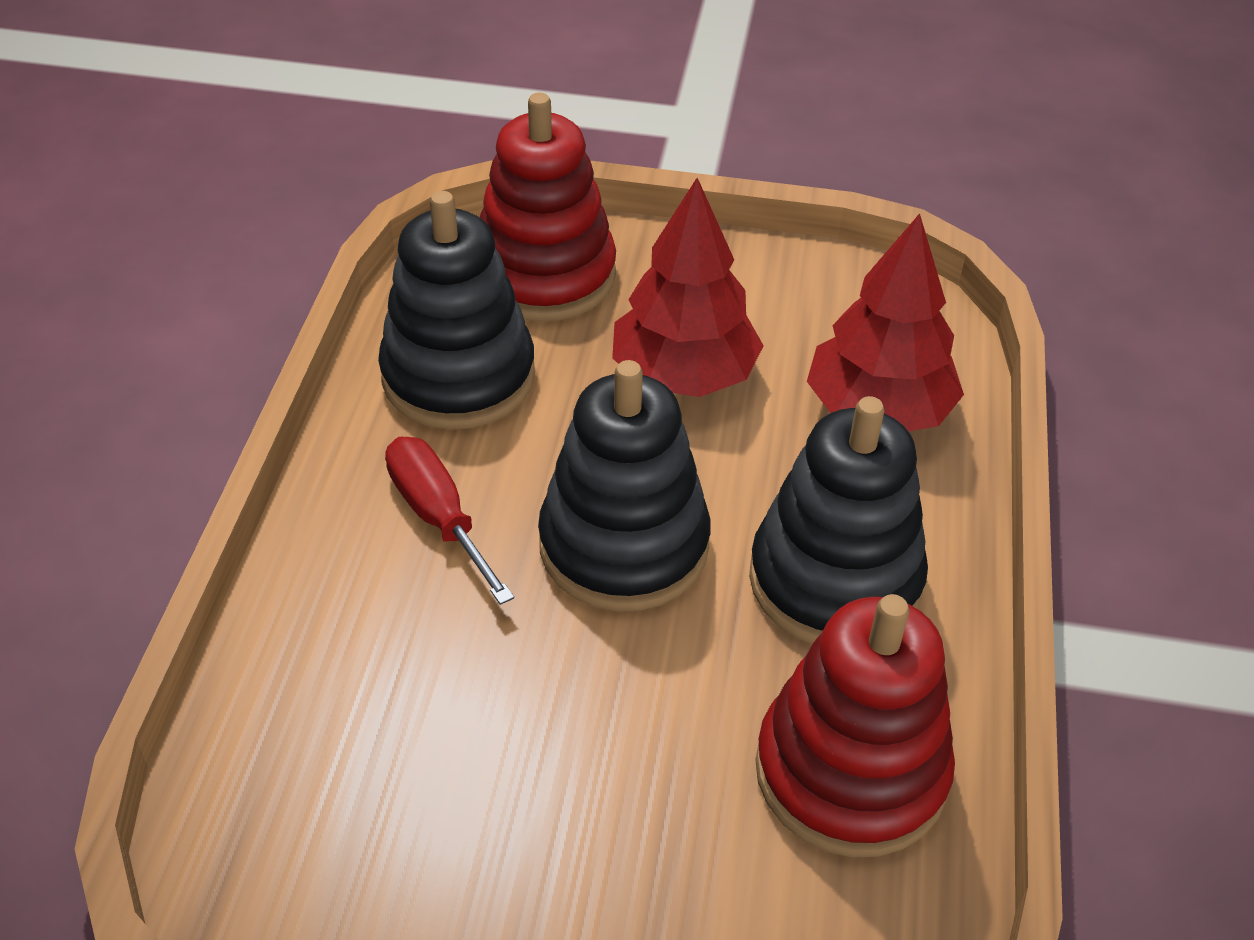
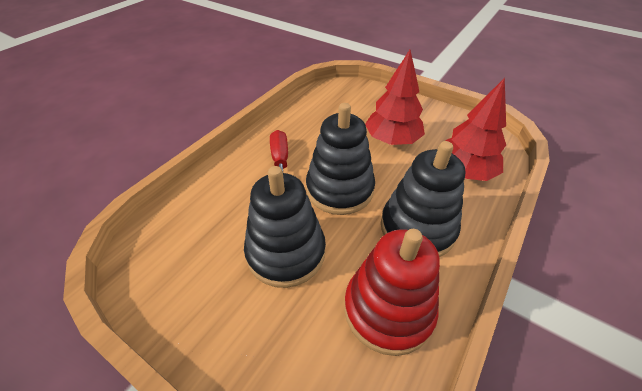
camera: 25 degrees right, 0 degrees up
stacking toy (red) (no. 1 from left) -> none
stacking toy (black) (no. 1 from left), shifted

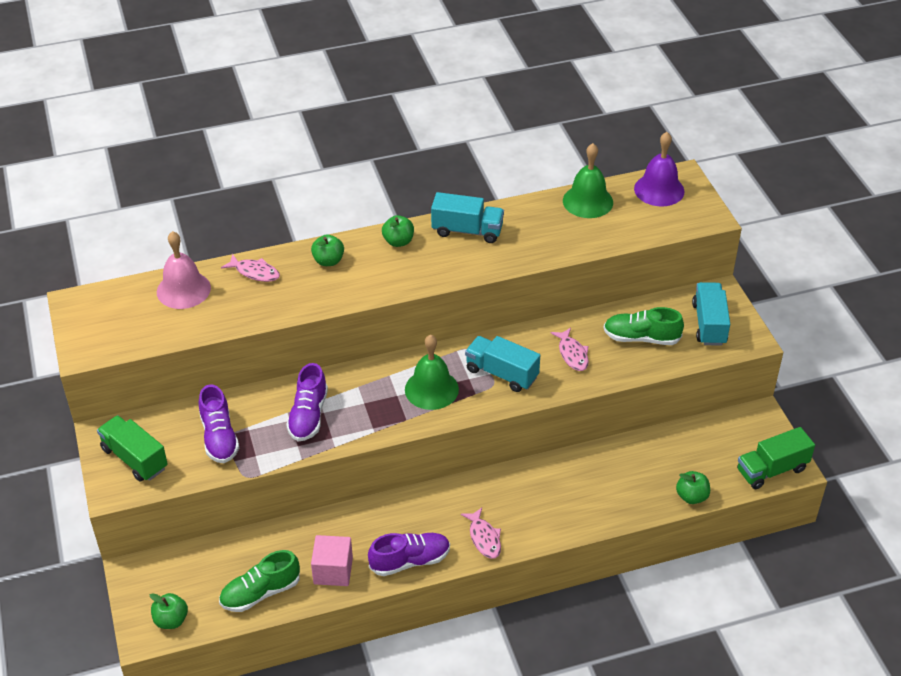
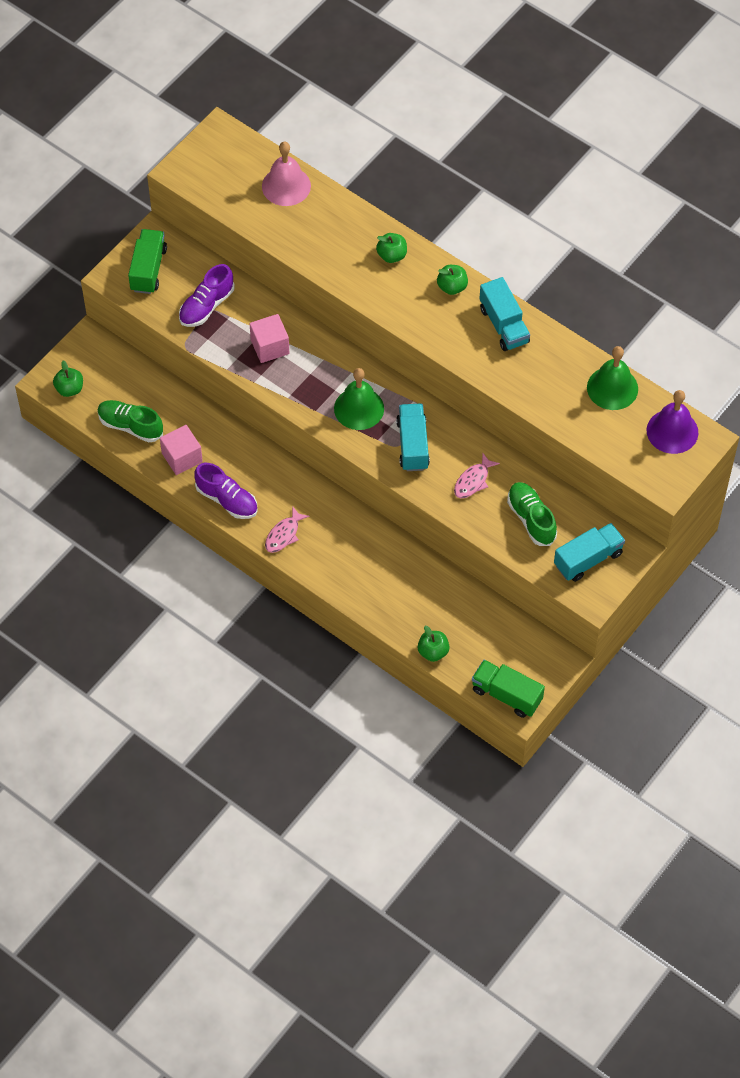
camera: 55 degrees right, 15 degrees up
fish (pink) (no. 1 from left) -> none
shoe (purple) (no. 2 from left) -> cube (pink) (no. 2 from left)

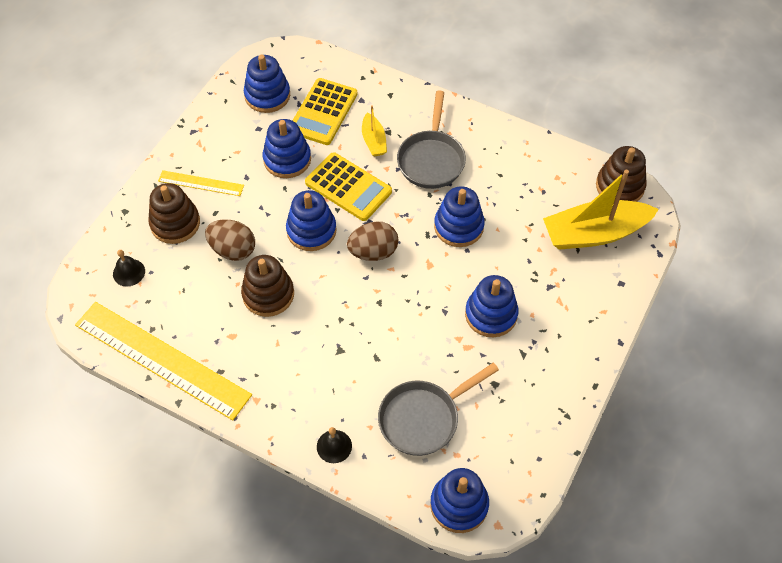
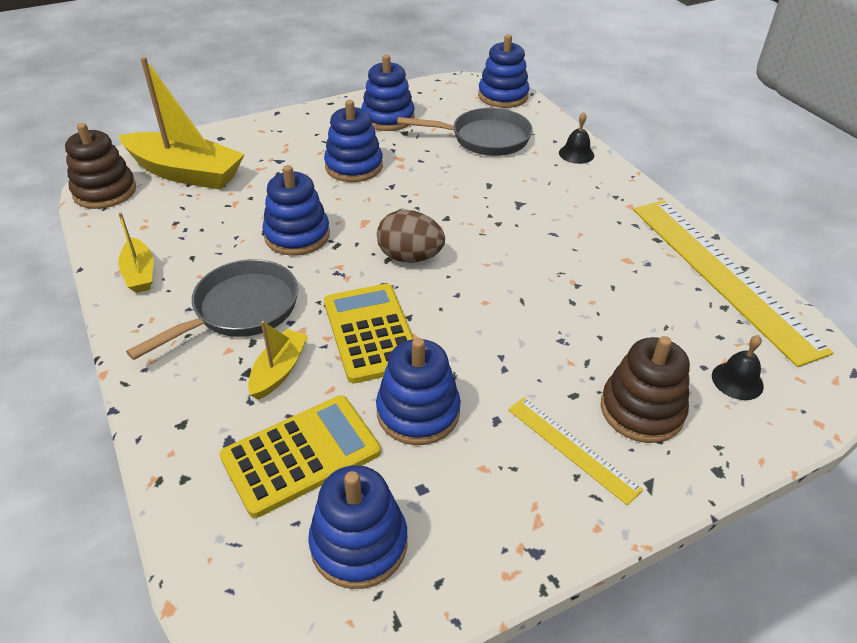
camera: 145 degrees left, 15 degrees down
egg (brown) (no. 1 from left) -> none
stacking toy (brown) (no. 2 from left) -> none
none -> boat (yellow) (no. 1 from left)
stacking toy (blue) (no. 3 from left in the first image) -> stacking toy (blue) (no. 4 from left), shifted

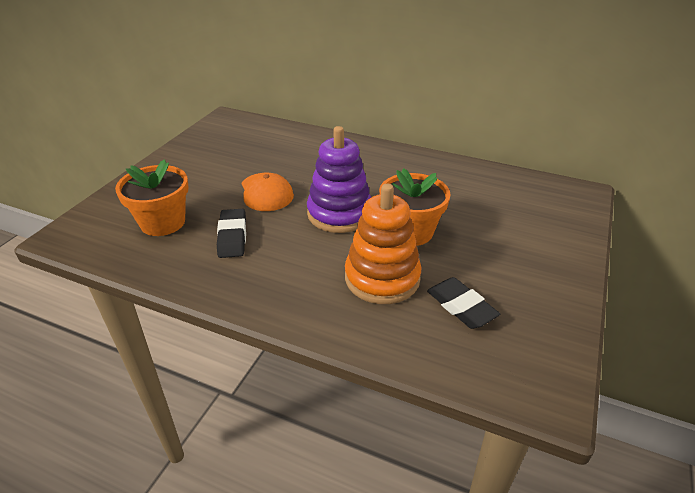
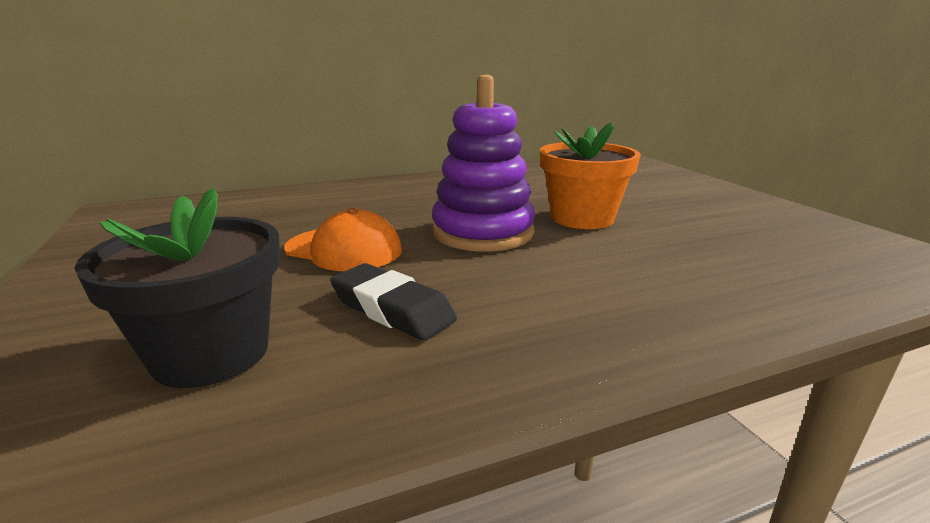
camera: 45 degrees left, 15 degrees down
stacking toy (orange) -> none
eraser (black) (no. 2 from left) -> none
flower pot (orange) (no. 1 from left) -> flower pot (black)

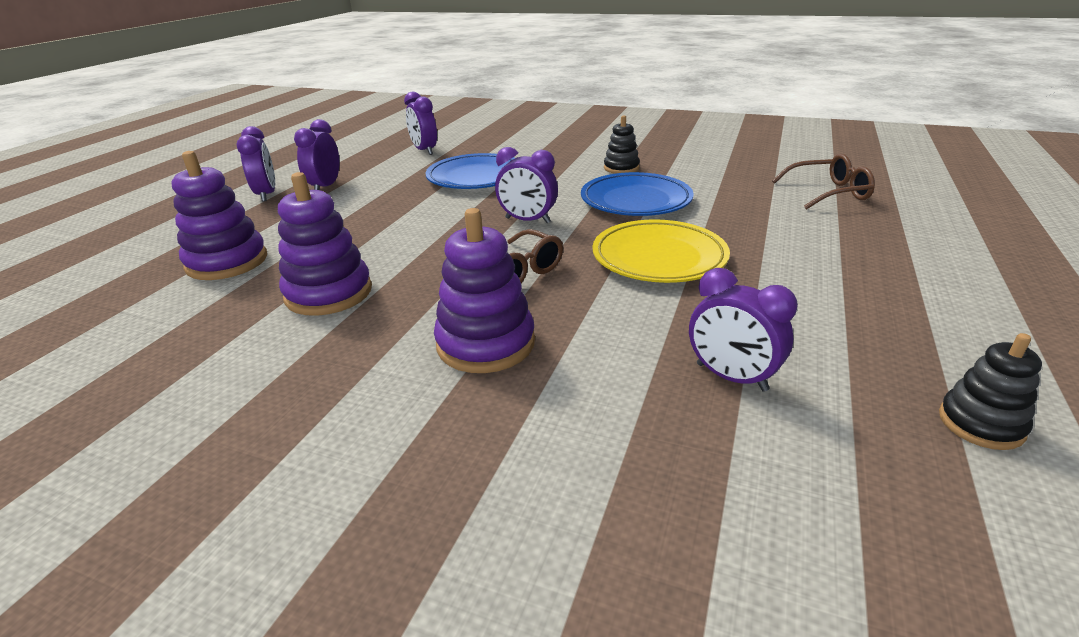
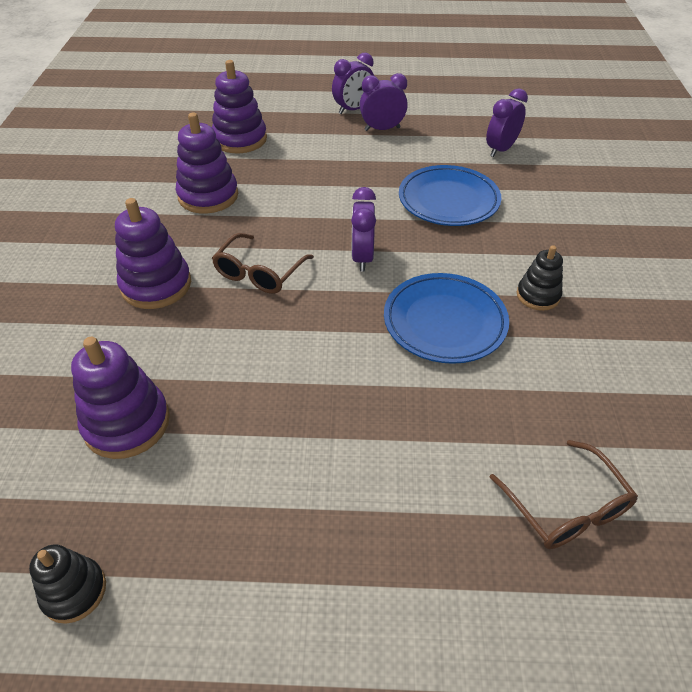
camera: 70 degrees right, 15 degrees up
plate (yellow) -> none
clock (purple) (no. 5 from left) -> stacking toy (purple) (no. 1 from left)

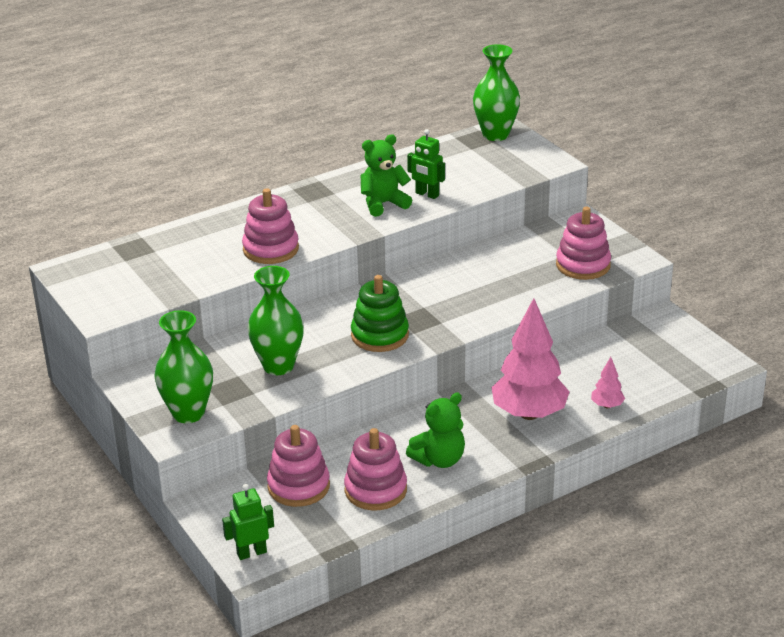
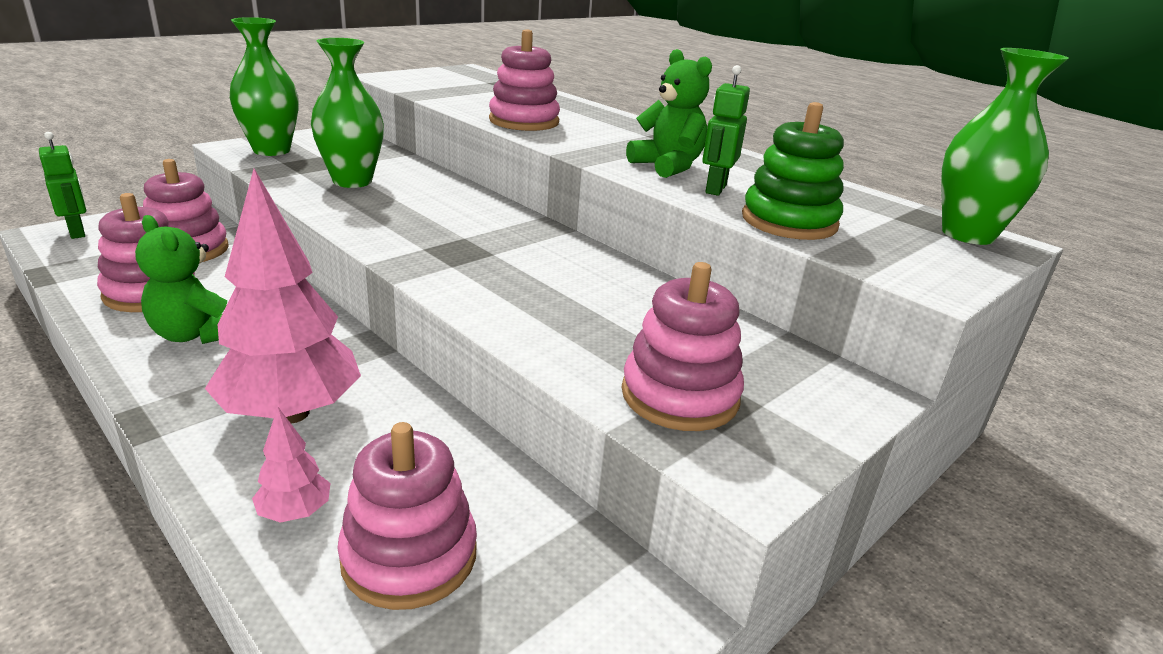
camera: 75 degrees right, 5 degrees down
none -> stacking toy (pink) (no. 3 from left)
stacking toy (green), shifted

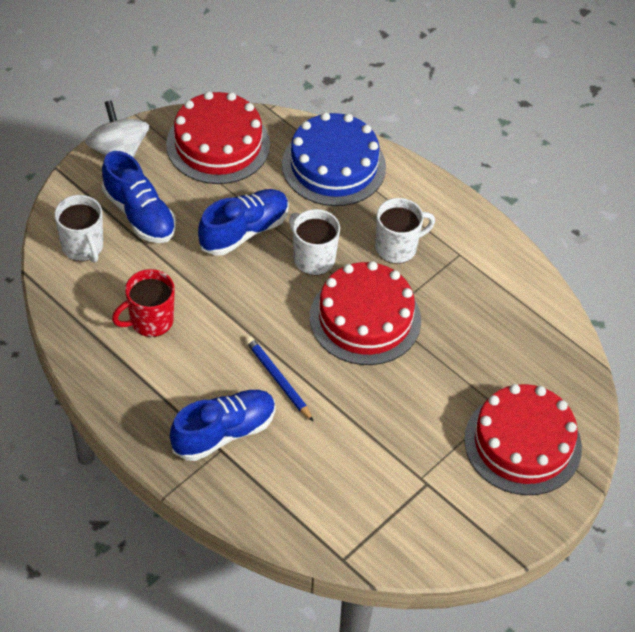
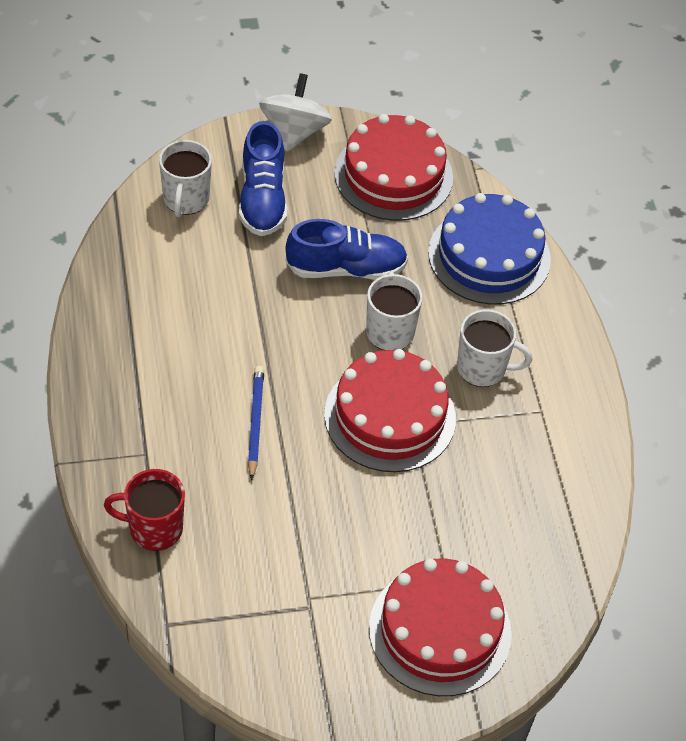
camera: 35 degrees right, 0 degrees up
shoe (blue) (no. 2 from left) -> none
mug (red), shifted

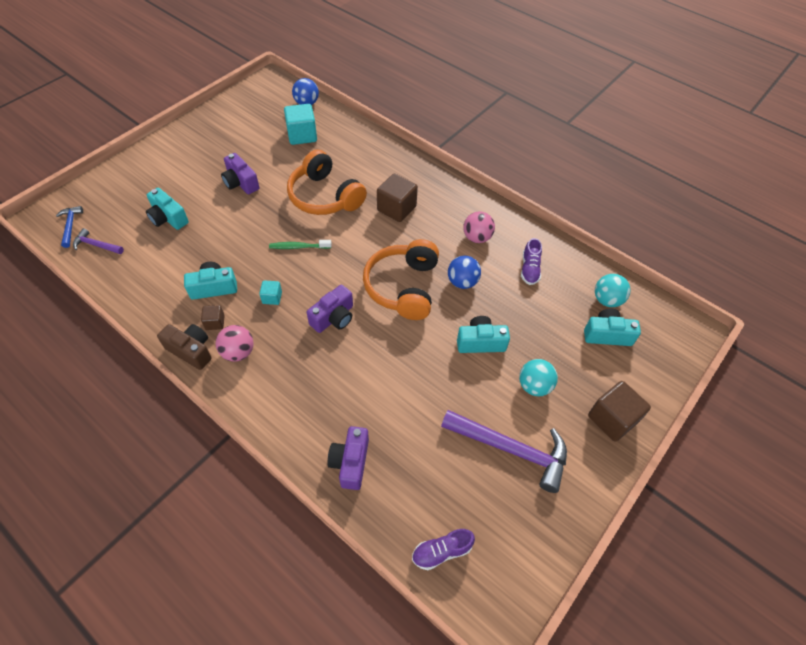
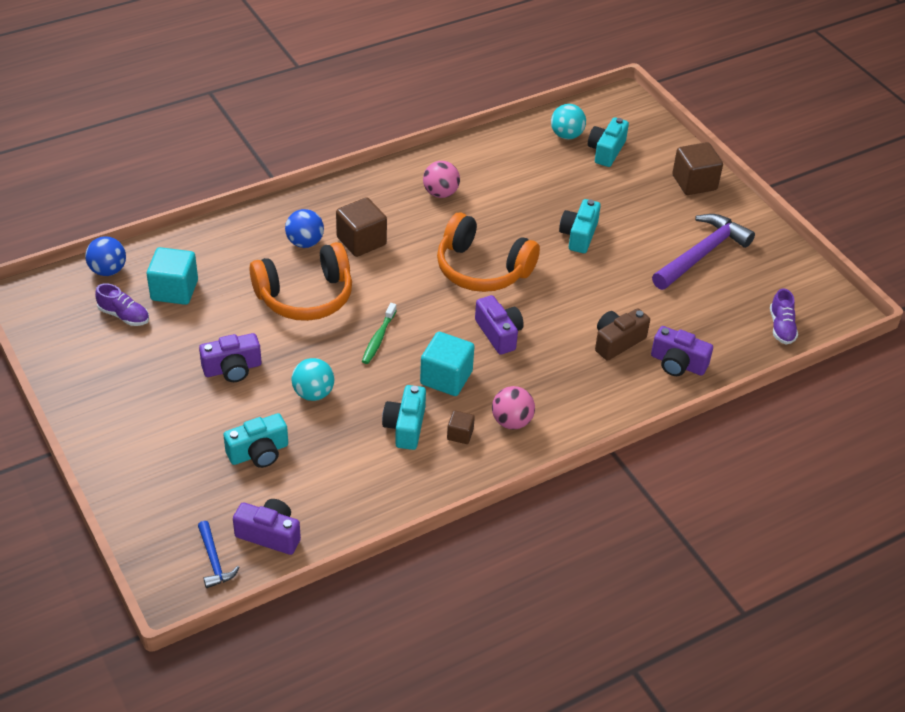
camera: 70 degrees left, 10 degrees down
camera (brown), shifted
ball (blue) (no. 2 from left), shifted
ball (turquoise) (no. 1 from left), shifted
shoe (purple) (no. 2 from left in the first image) -> shoe (purple) (no. 1 from left), shifted
hammer (purple) (no. 1 from left) -> camera (purple) (no. 2 from left)
hammer (blue), 120 degrees counterclockwise
cube (turquoise) (no. 1 from left in the first image) -> cube (turquoise) (no. 2 from left), x1.91

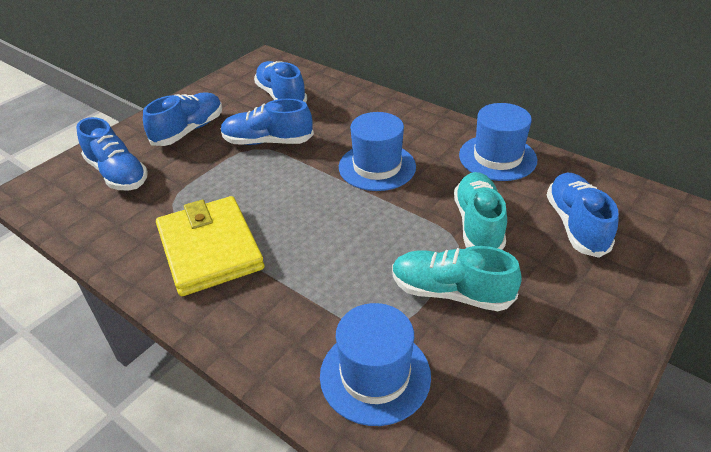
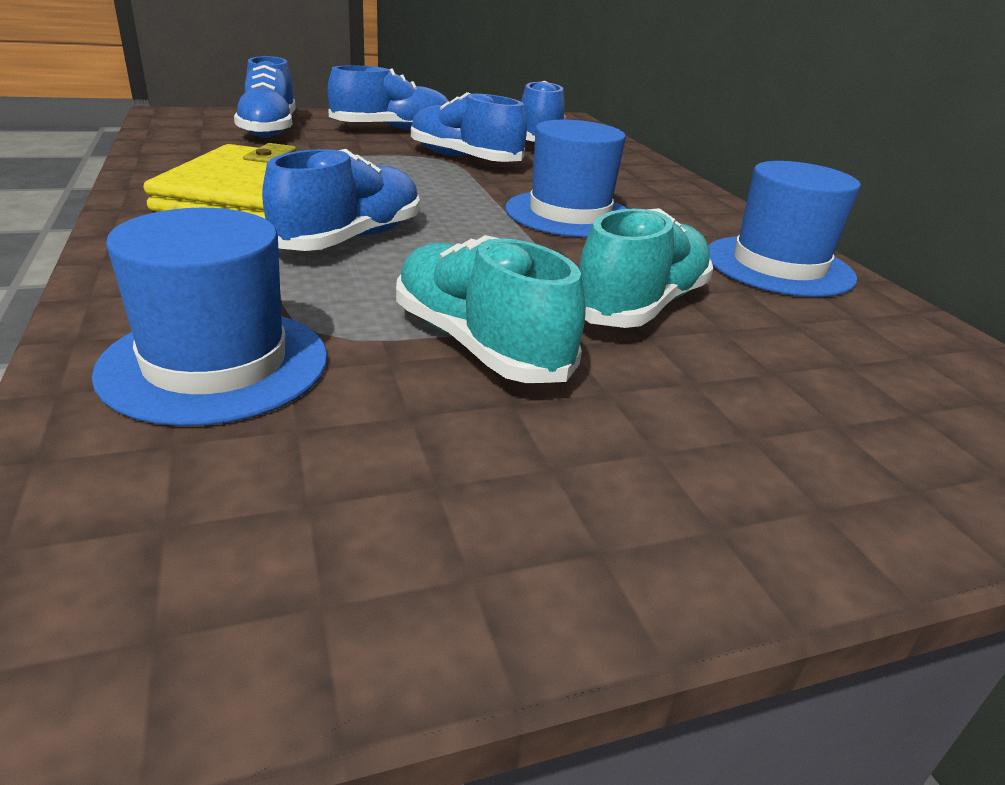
camera: 30 degrees right, 10 degrees down
shoe (blue) (no. 5 from left in the first image) -> shoe (blue) (no. 2 from left), shifted

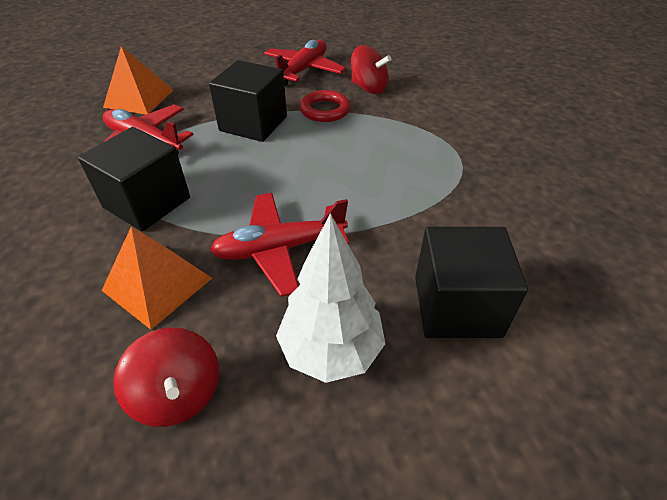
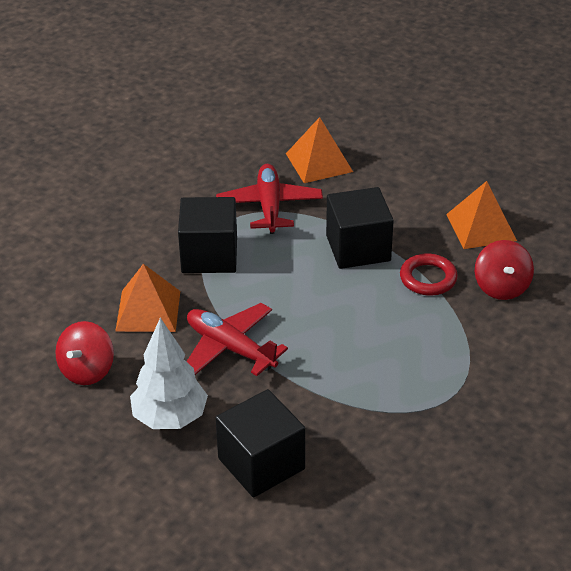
camera: 55 degrees right, 5 degrees down
plane (red) (no. 3 from left) -> pyramid (orange) (no. 3 from left)

